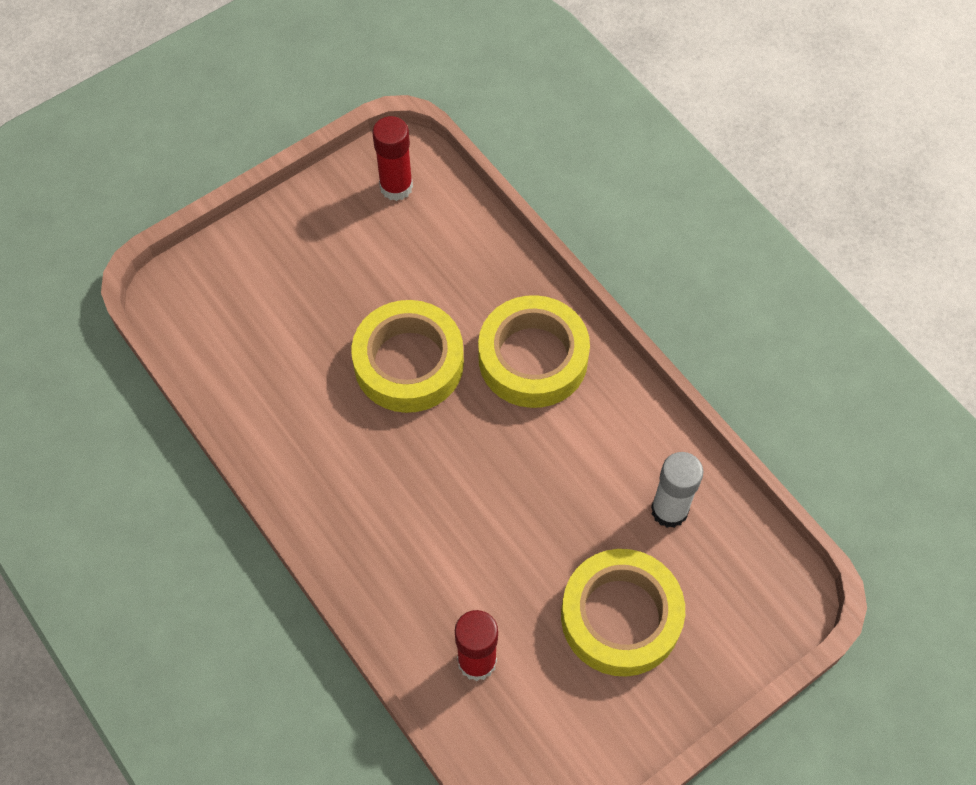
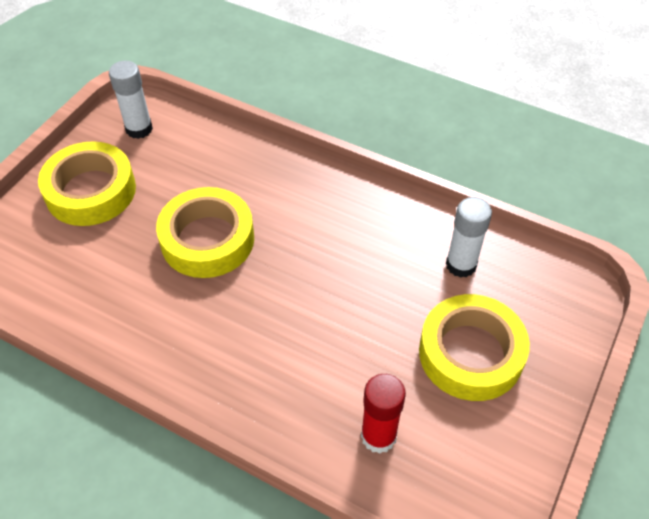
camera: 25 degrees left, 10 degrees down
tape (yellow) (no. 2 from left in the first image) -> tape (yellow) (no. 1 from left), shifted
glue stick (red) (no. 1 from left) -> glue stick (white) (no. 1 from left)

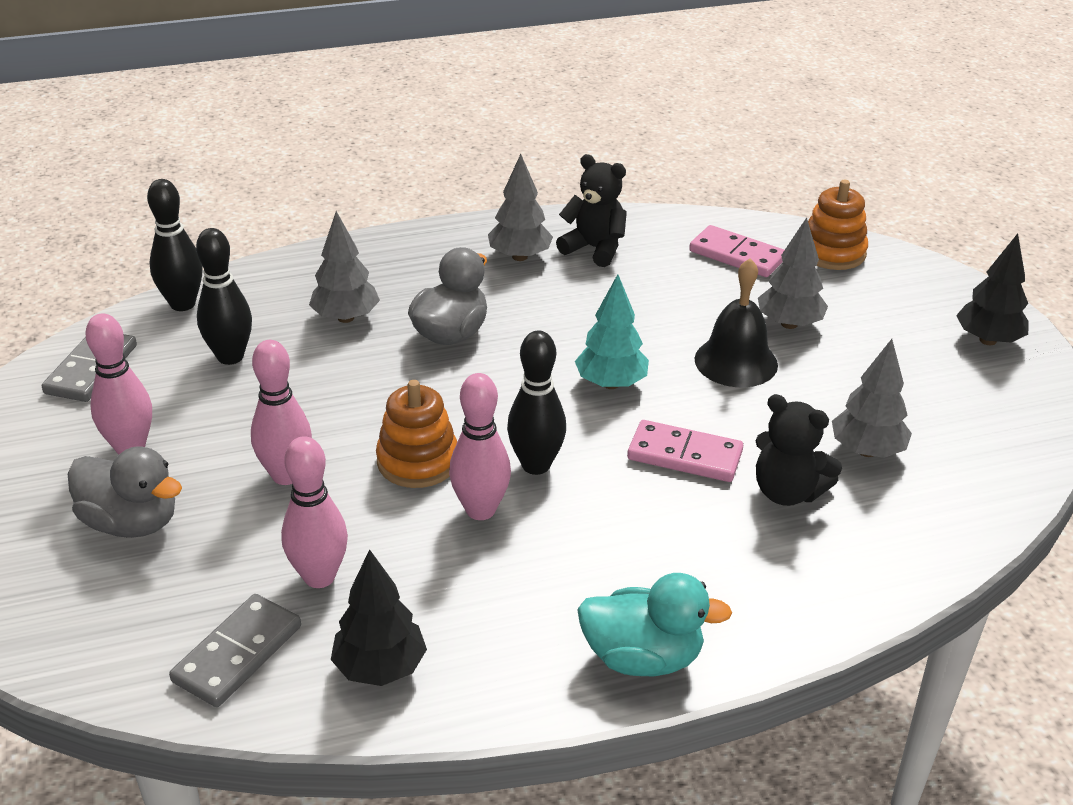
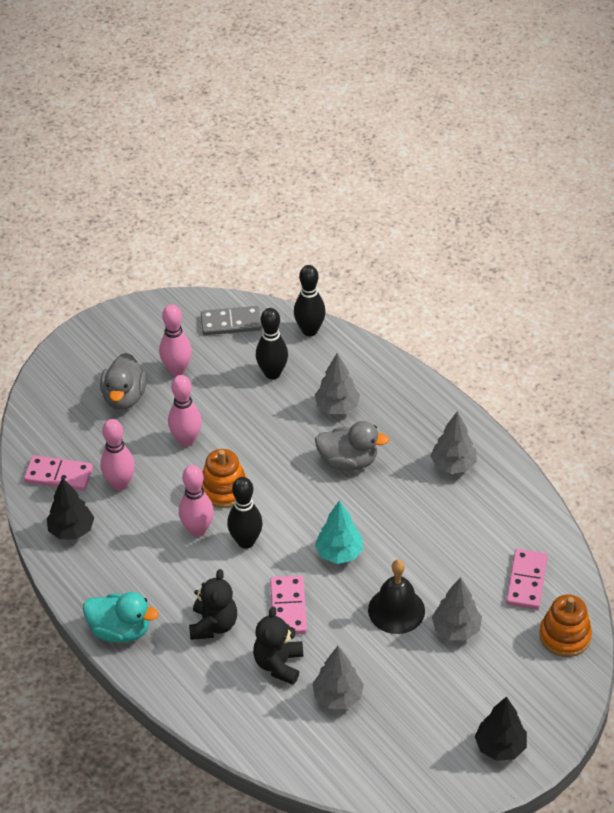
camera: 70 degrees right, 10 degrees up
teddy bear (black) (no. 1 from left), shifted
domino (grey) (no. 2 from left) -> domino (pink) (no. 1 from left)
duck (turquoise), 60 degrees counterclockwise

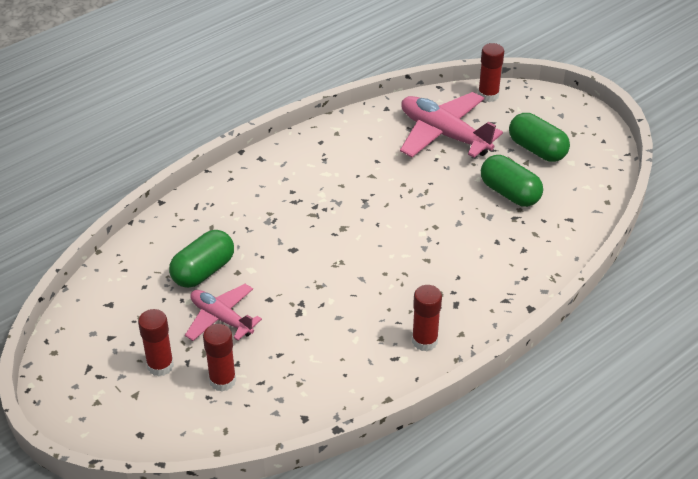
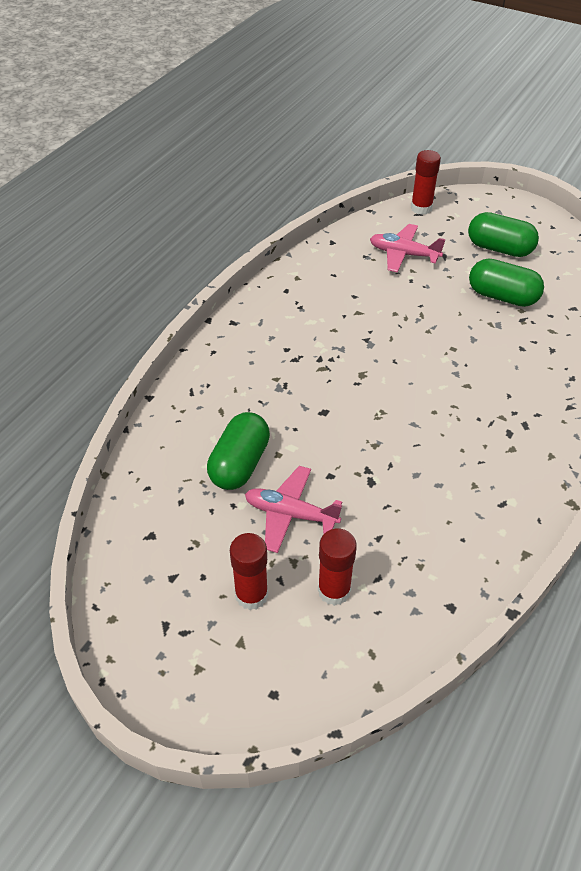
camera: 20 degrees left, 5 degrees up
glue stick (red) (no. 3 from left) -> none
plane (pink) (no. 2 from left), x0.63

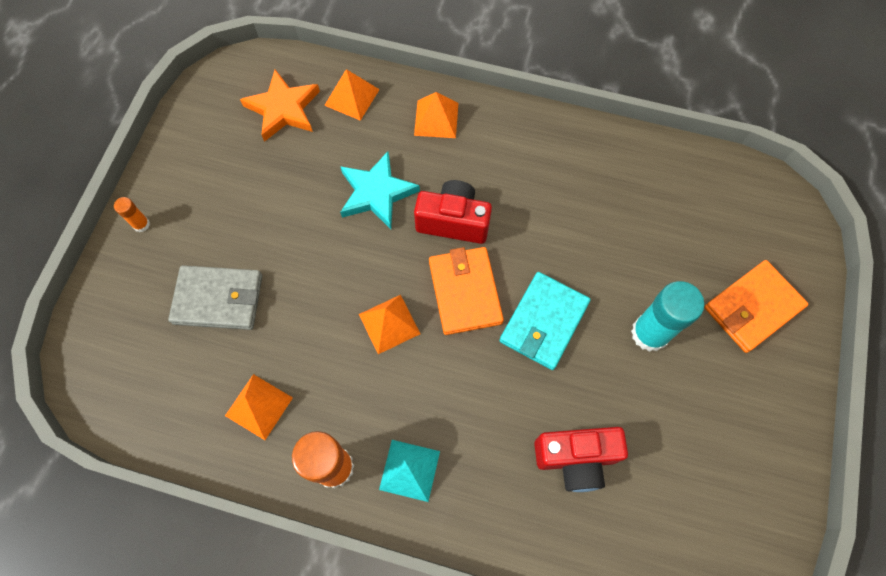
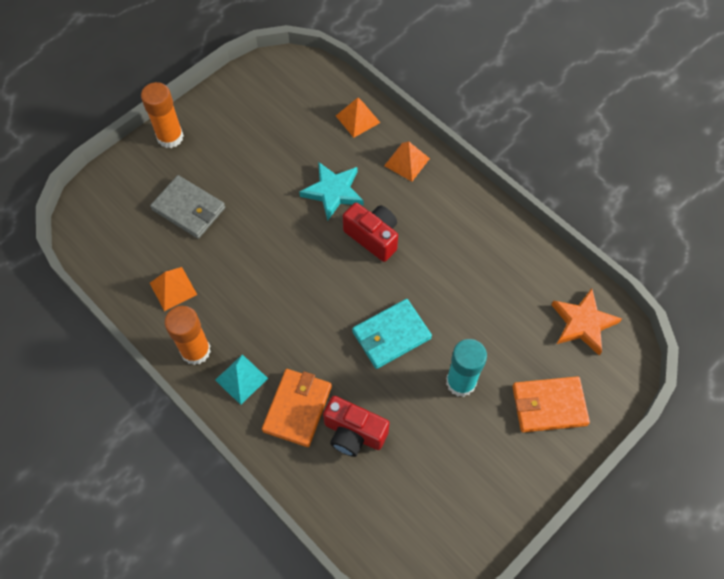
camera: 30 degrees right, 5 degrees down
pyramid (orange) (no. 3 from left) -> none
star (orange), shifted
wallet (orange) (no. 1 from left), shifted
glue stick (orange) (no. 1 from left), x2.14

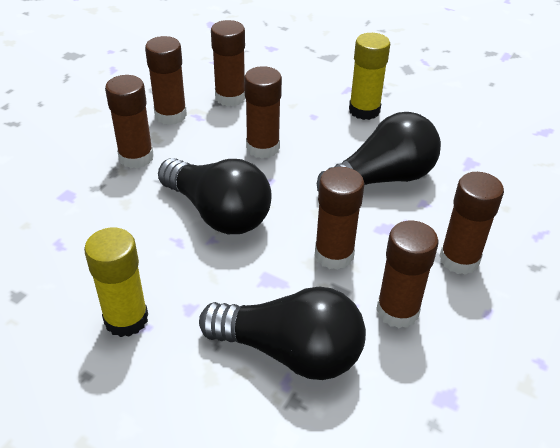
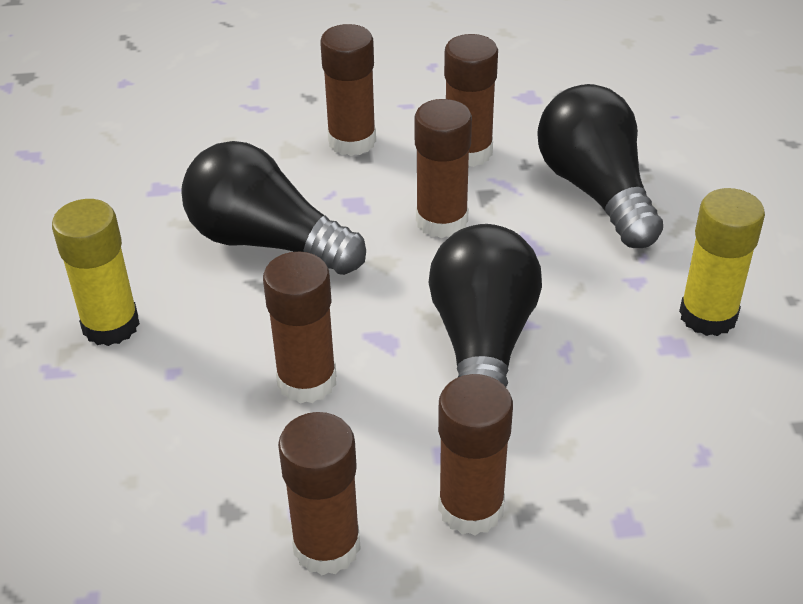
camera: 125 degrees left, 0 degrees up
glue stick (brown) (no. 3 from left) -> none

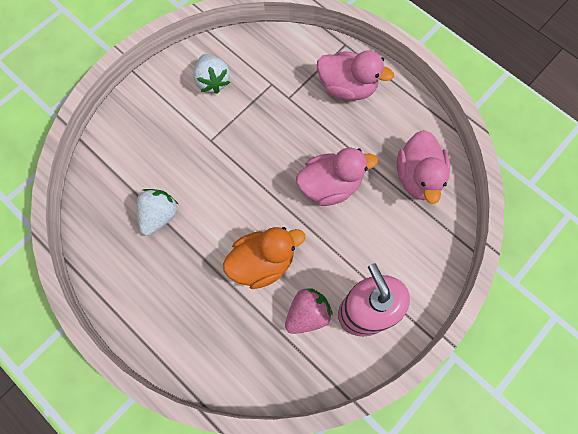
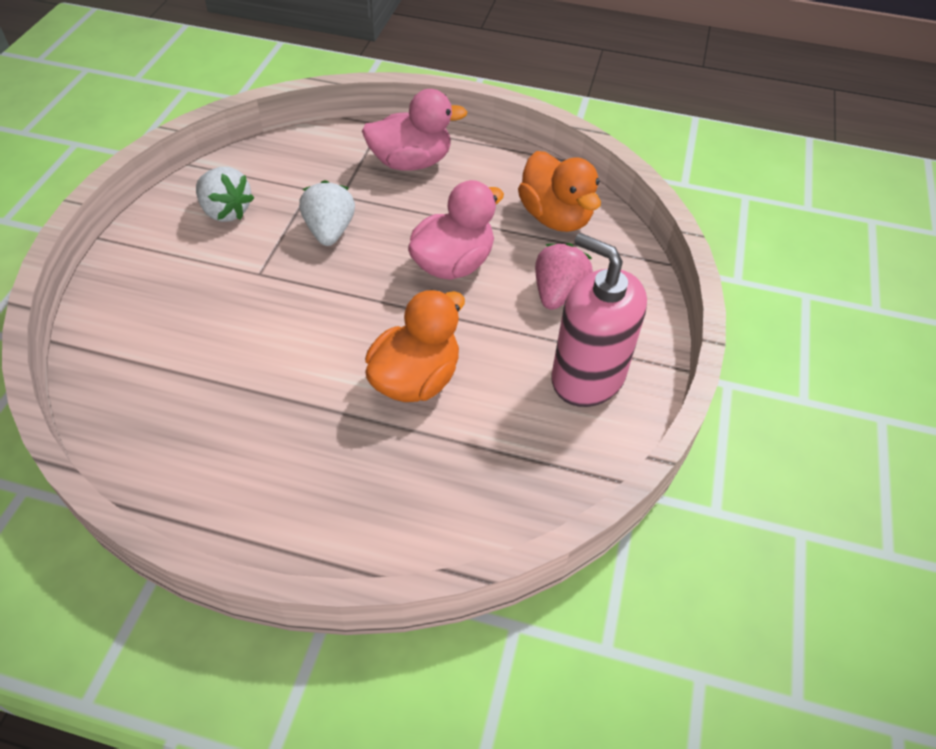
camera: 30 degrees left, 20 degrees down
strawberry (white) (no. 1 from left in the first image) -> strawberry (white) (no. 2 from left), shifted
strawberry (pink), shifted
duck (pink) (no. 3 from left) -> duck (orange) (no. 2 from left)

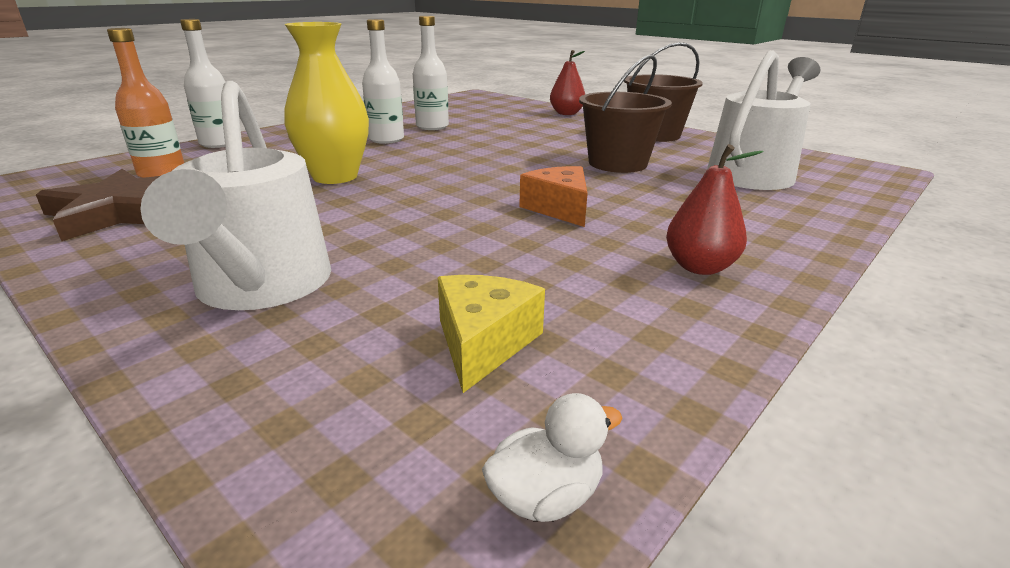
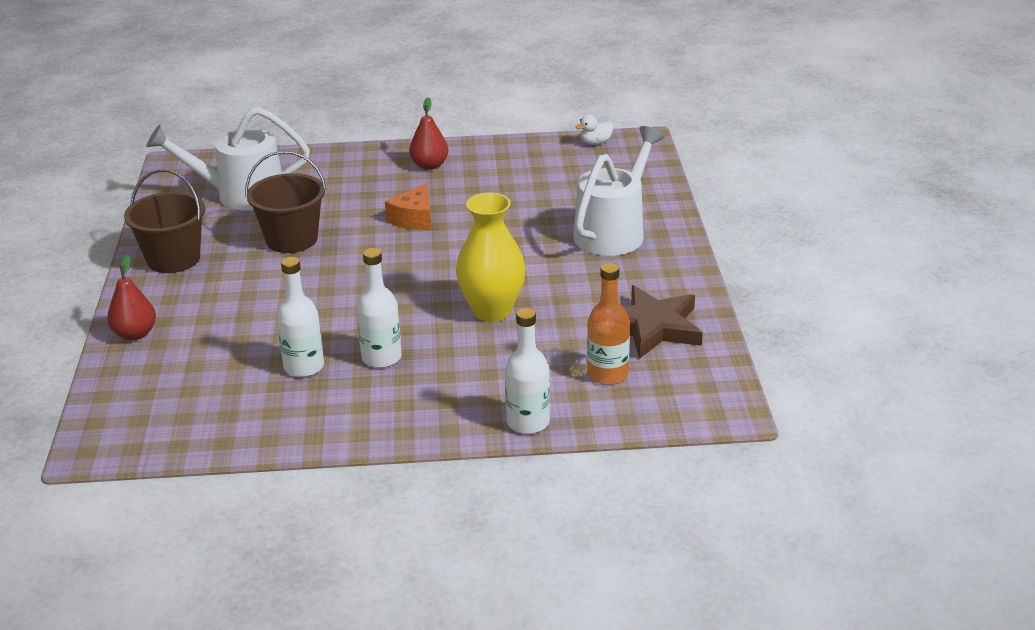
camera: 135 degrees left, 5 degrees up
cheese (yellow) -> none
duck (white), 45 degrees counterclockwise

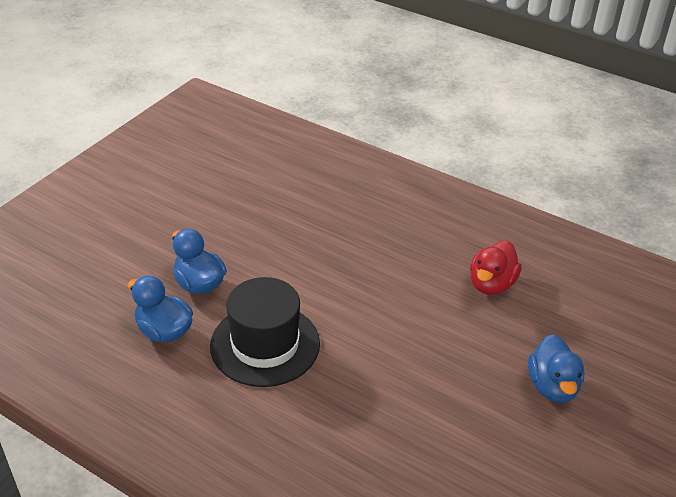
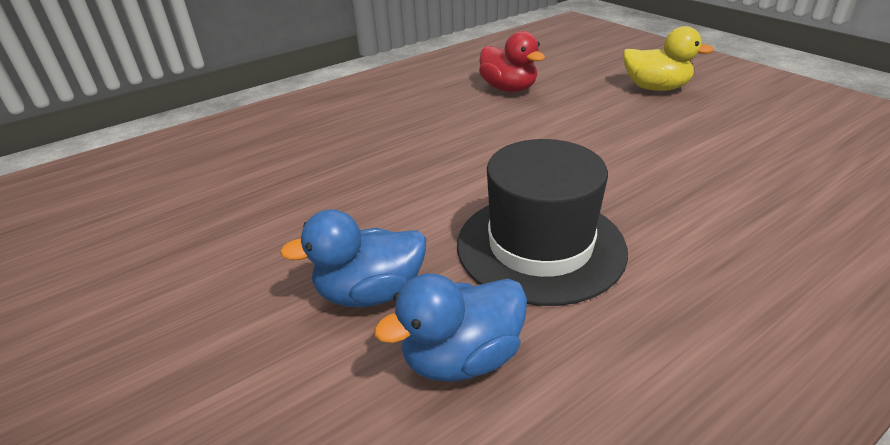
camera: 65 degrees left, 5 degrees down
duck (blue) (no. 3 from left) -> duck (yellow)

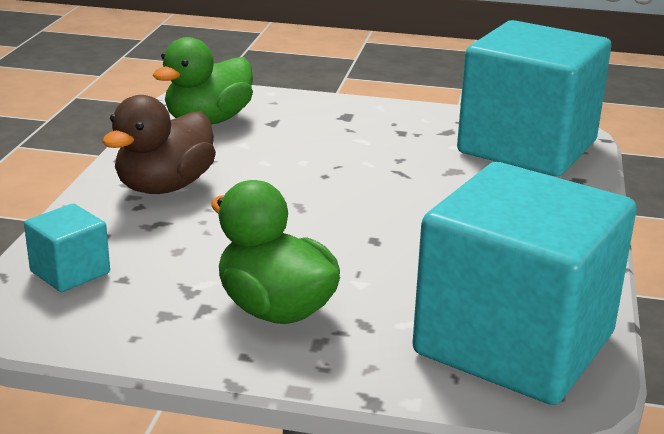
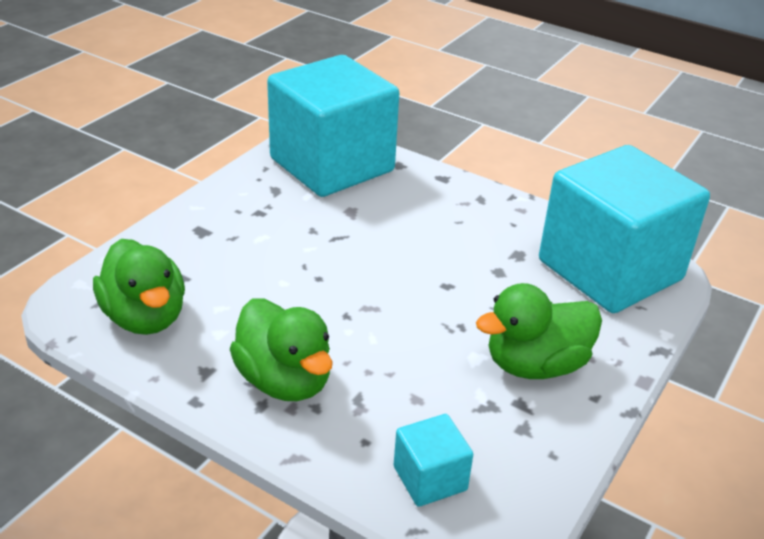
camera: 70 degrees left, 10 degrees up
duck (brown) -> duck (green) (no. 2 from left)

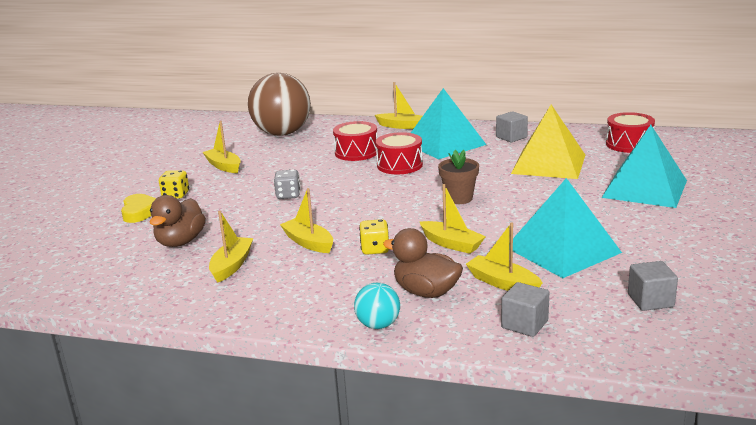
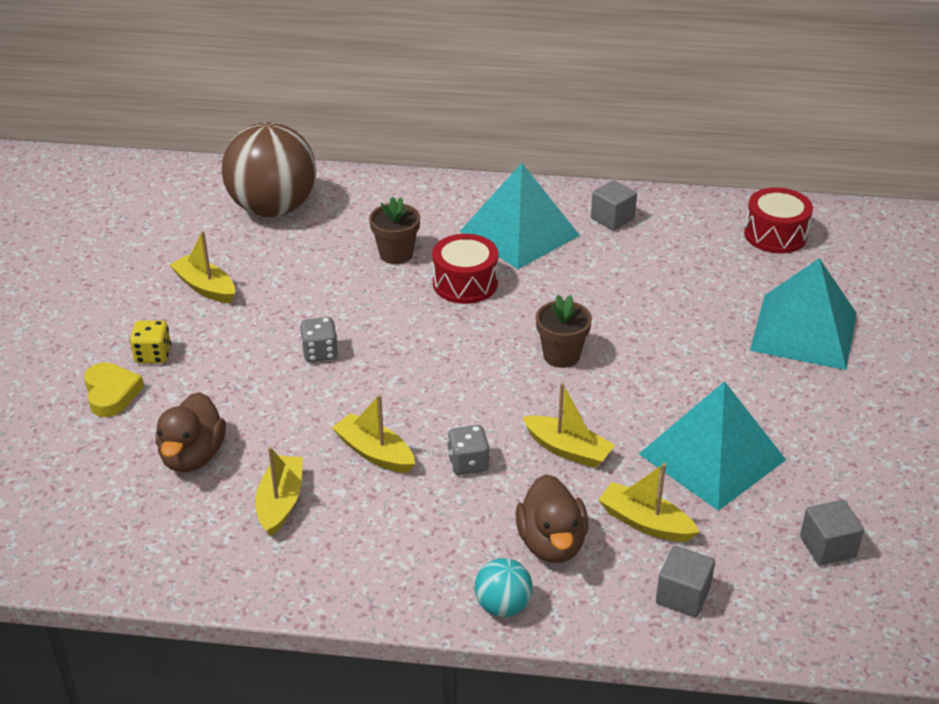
camera: 10 degrees left, 15 degrees up
boat (yellow) (no. 4 from left) -> none
pyramid (yellow) -> none
drum (red) (no. 1 from left) -> flower pot (brown) (no. 1 from left)
dice (yellow) (no. 2 from left) -> dice (grey) (no. 2 from left)
duck (brown) (no. 2 from left), 120 degrees counterclockwise

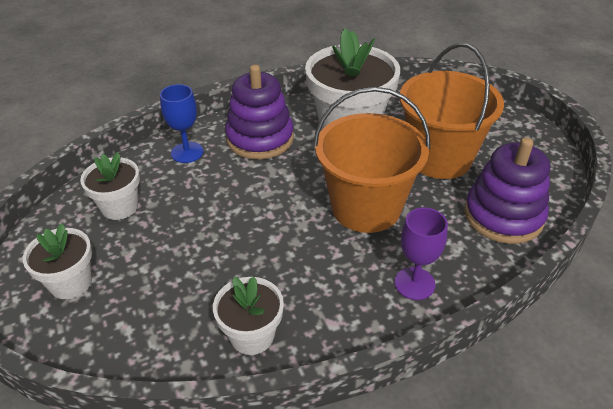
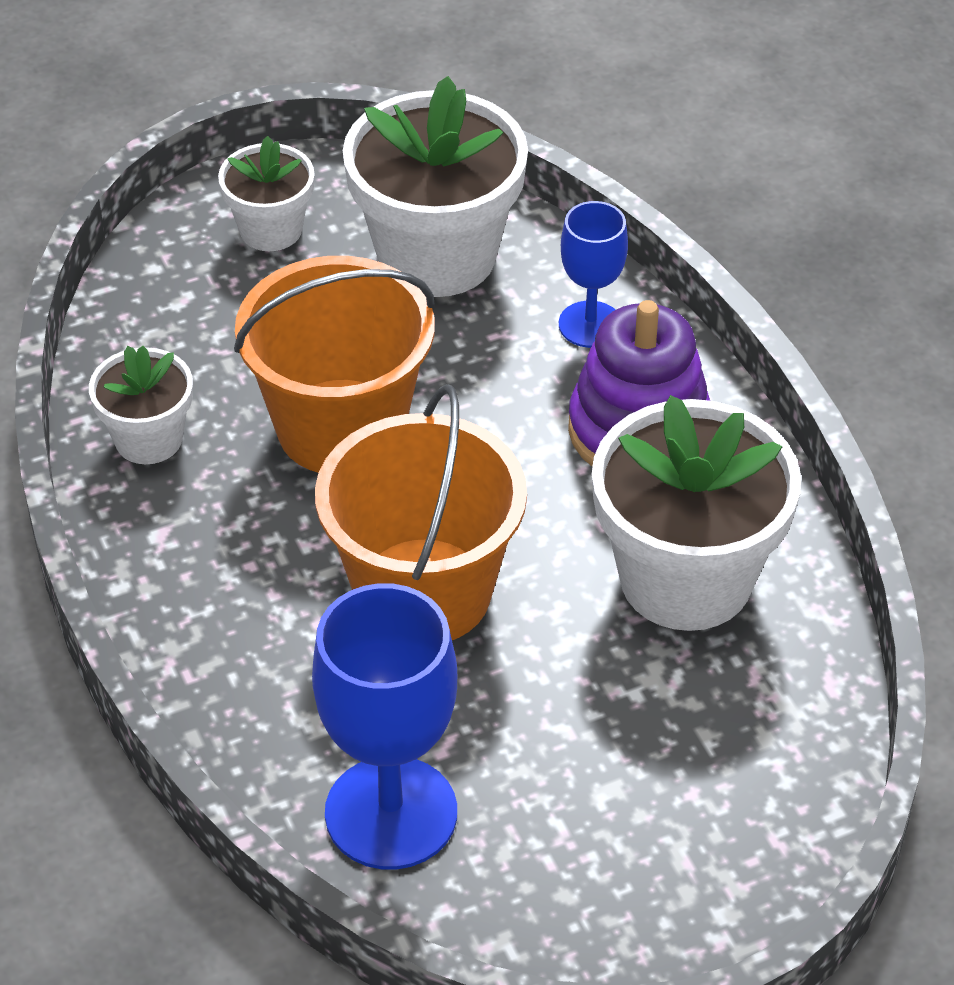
camera: 90 degrees right, 5 degrees up
goblet (purple) -> none
bucket (orange) (no. 2 from left in the first image) -> bucket (orange) (no. 1 from left), shifted
stacking toy (purple) (no. 2 from left) -> goblet (blue) (no. 1 from left)
flower pot (white) (no. 2 from left in the first image) -> flower pot (white) (no. 3 from left), x1.87

